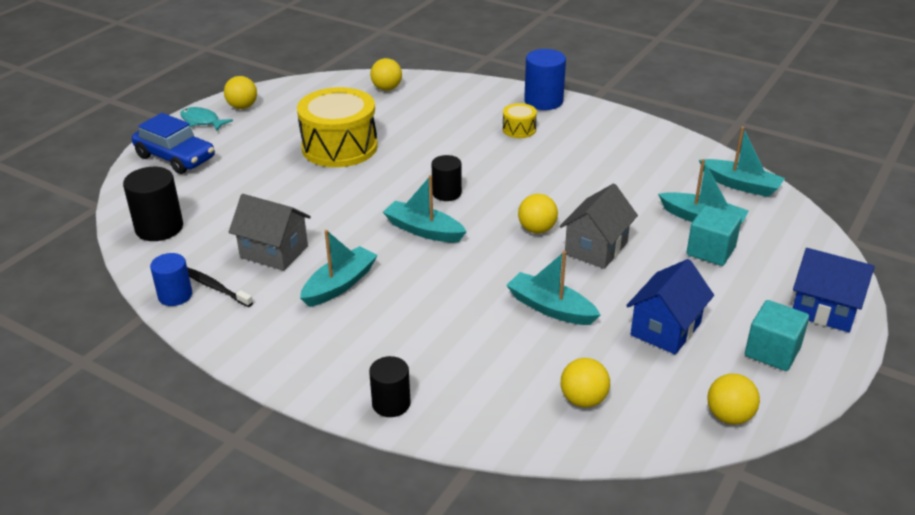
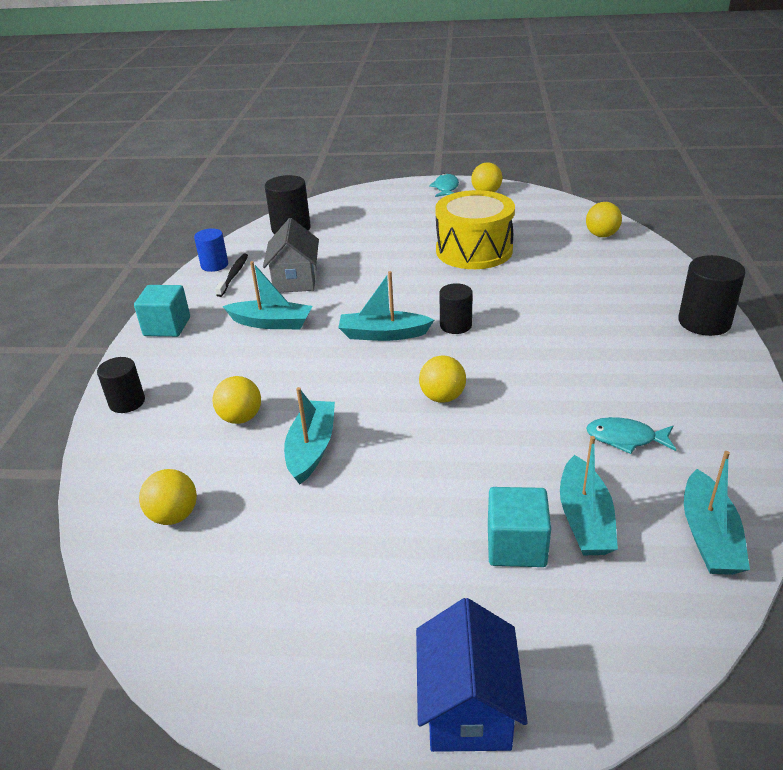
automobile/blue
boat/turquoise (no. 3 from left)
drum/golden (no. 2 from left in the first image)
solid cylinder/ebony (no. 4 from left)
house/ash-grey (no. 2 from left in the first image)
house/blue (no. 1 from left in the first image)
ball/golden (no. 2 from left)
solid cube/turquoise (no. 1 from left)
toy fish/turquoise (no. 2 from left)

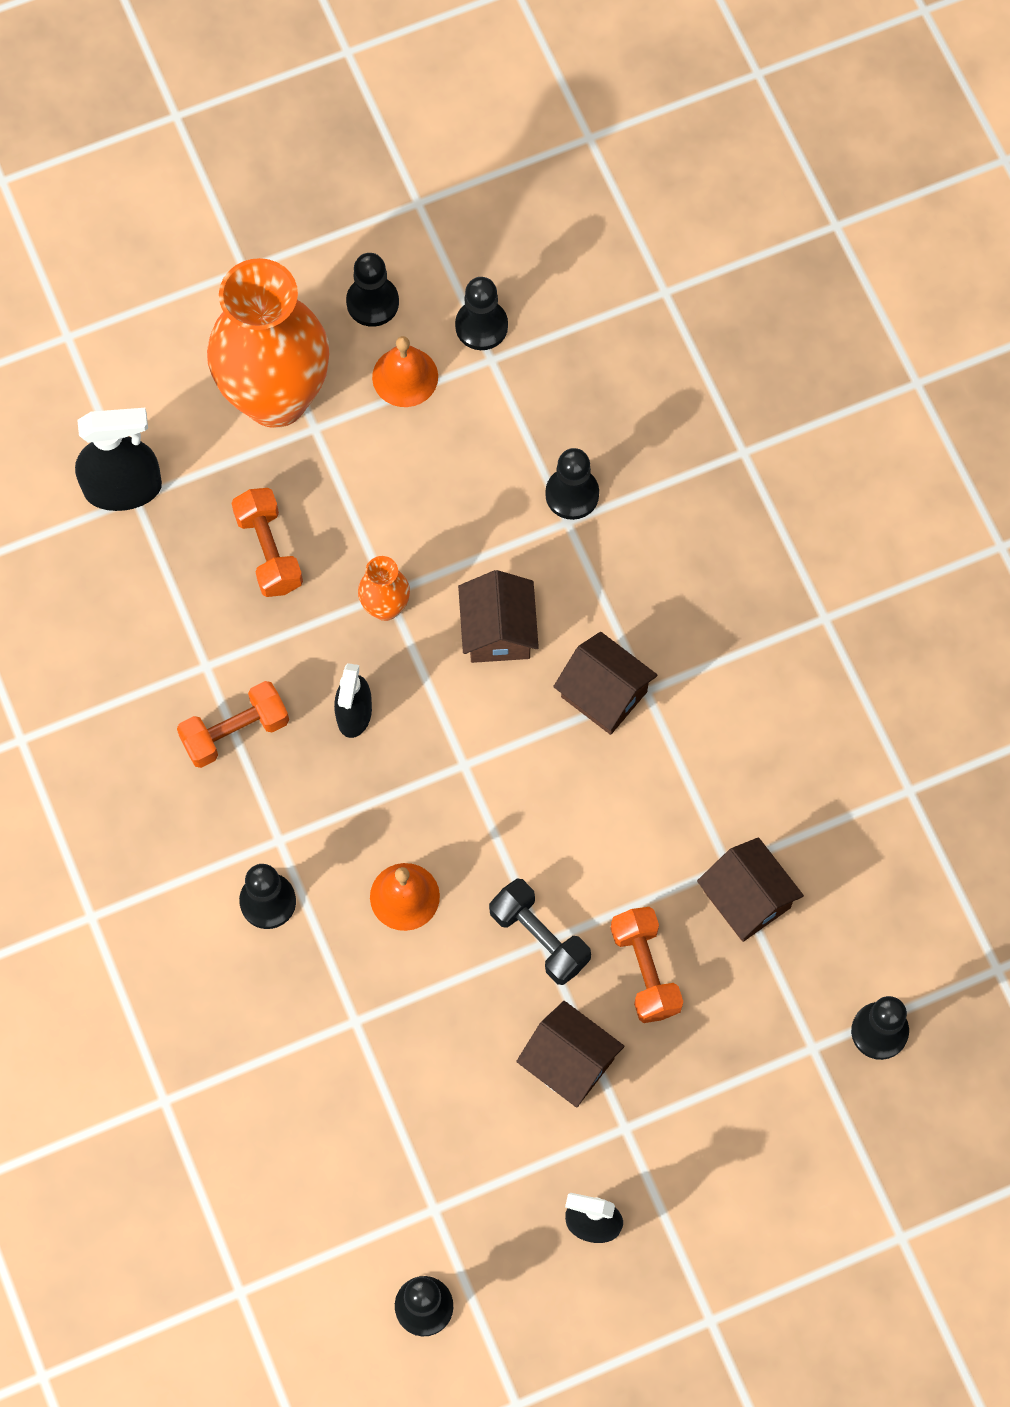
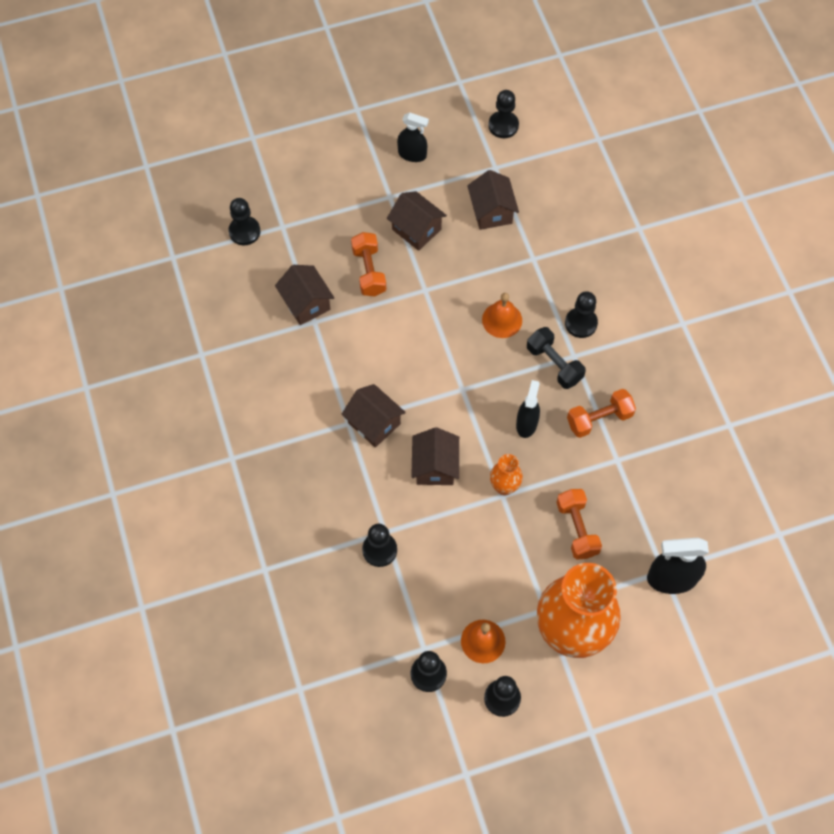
free weight/ebony
house/russet (no. 5 from left)

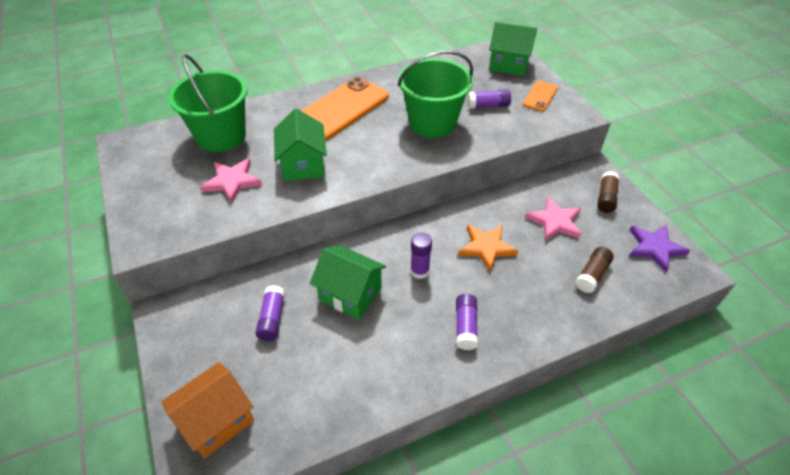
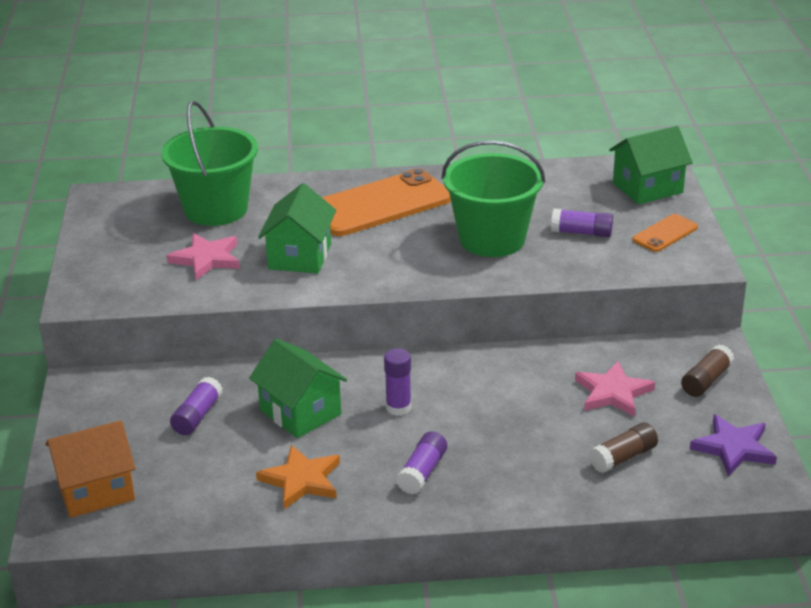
star shape/orange-coloured
house/emerald (no. 3 from left)

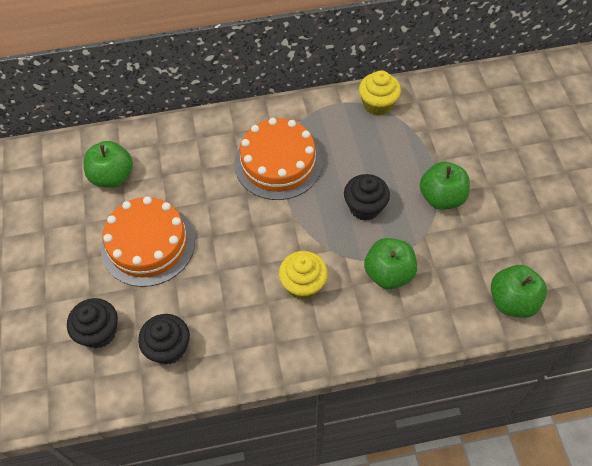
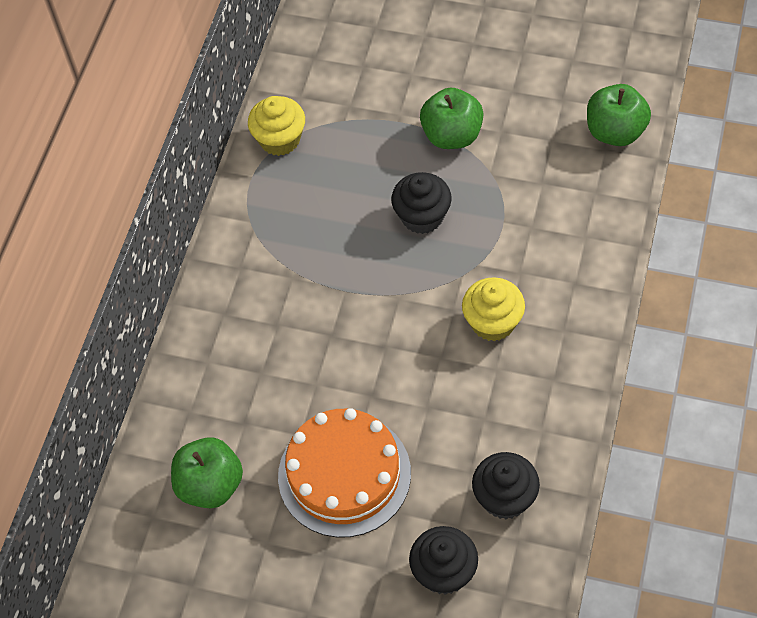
gateau/orange-coloured (no. 2 from left in the first image)
apple fruit/emerald (no. 2 from left in the first image)

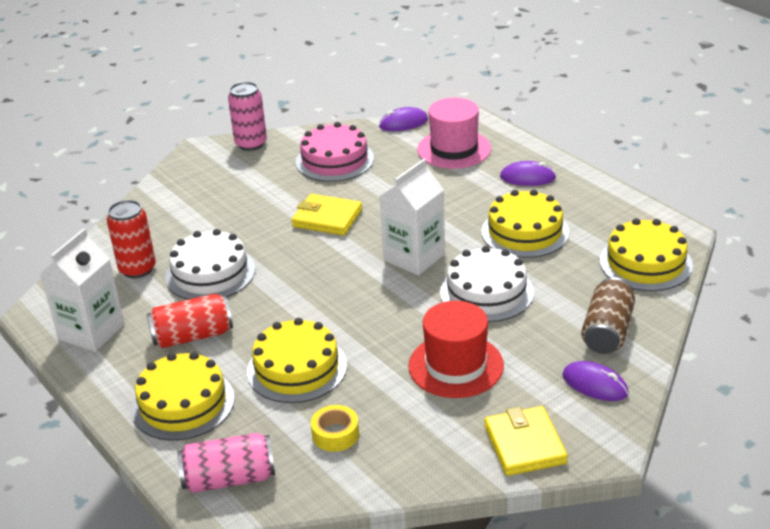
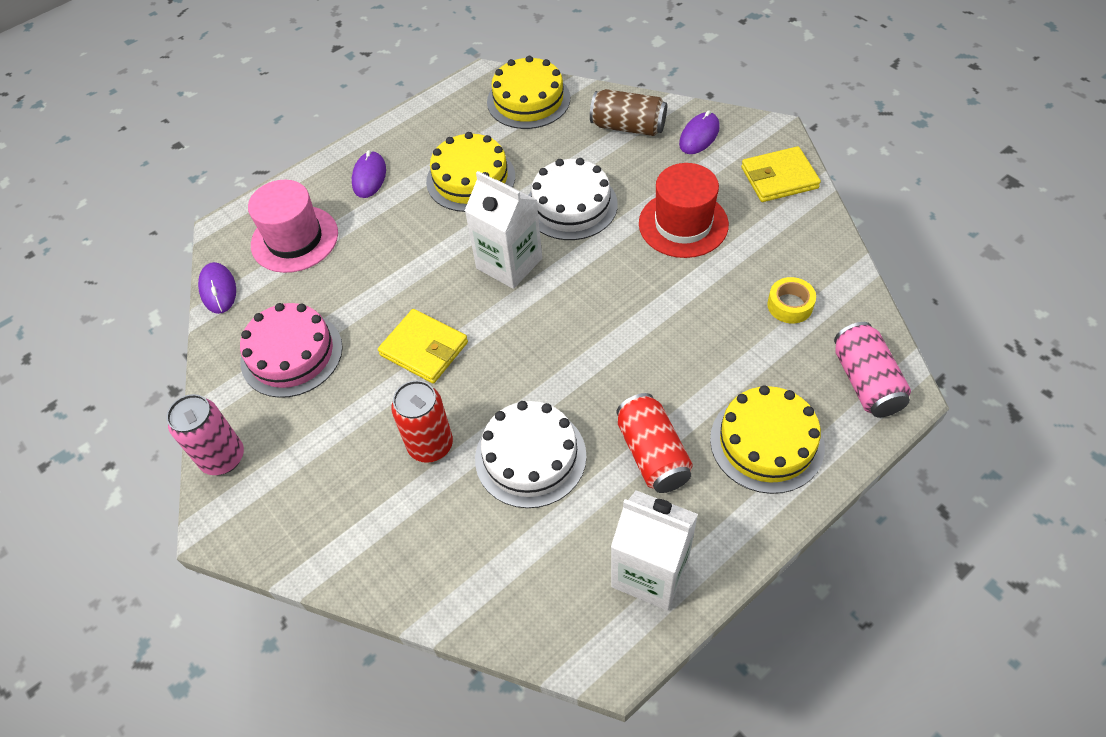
can/crimson (no. 1 from left)
gateau/golden (no. 2 from left in the first image)
wallet/golden (no. 1 from left)

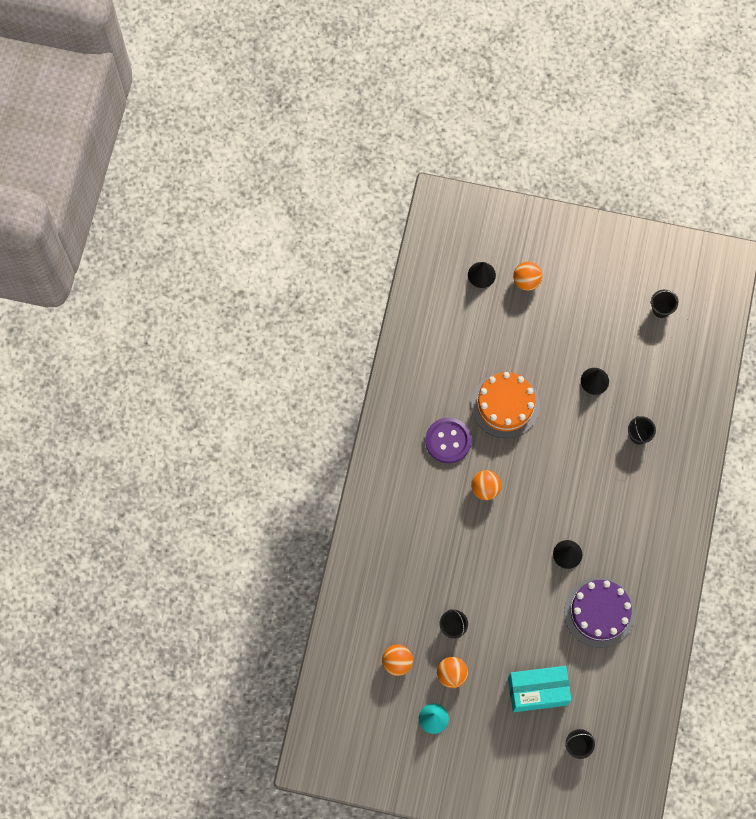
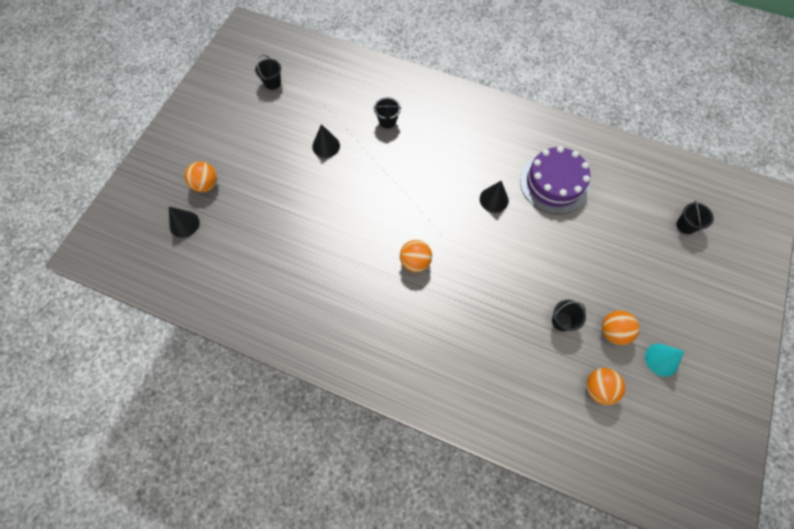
sewing button/royal purple
gateau/orange-coloured
package/turquoise

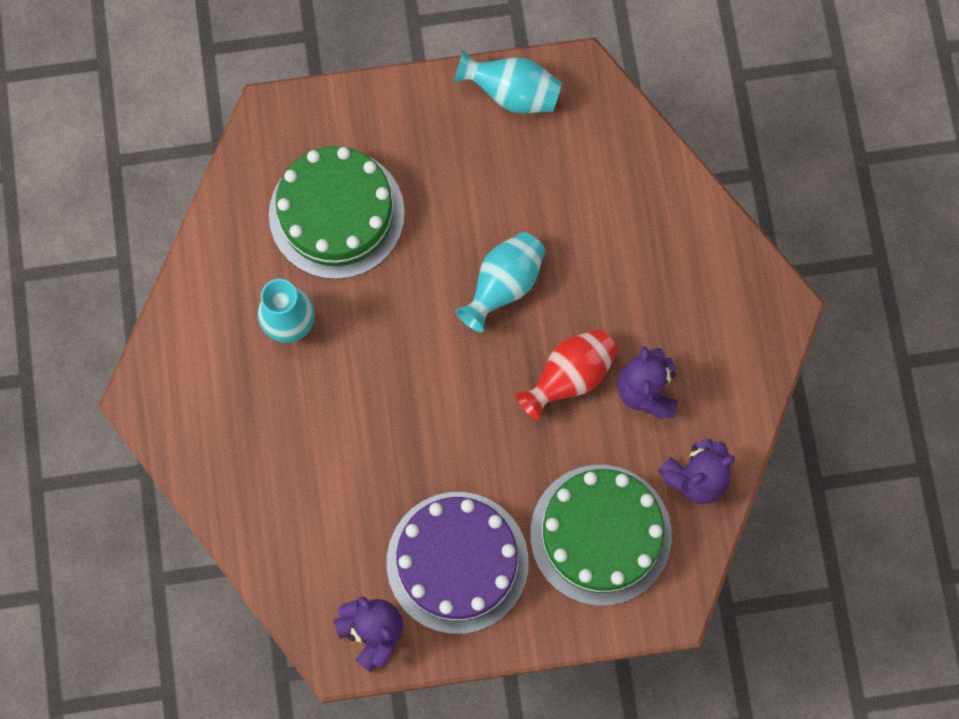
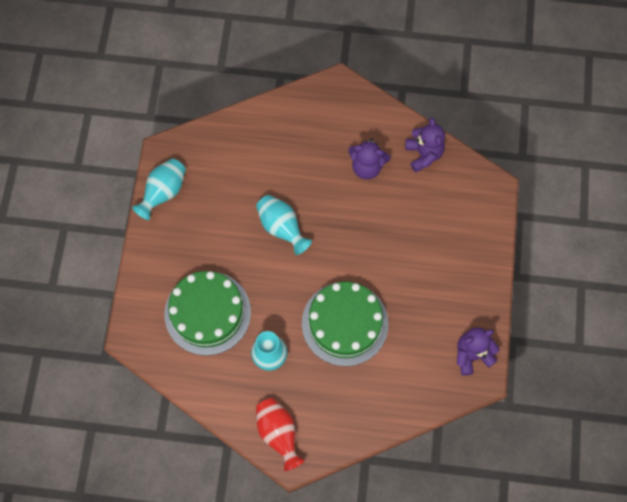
gateau/royal purple
vase/crimson
gateau/emerald (no. 2 from left)

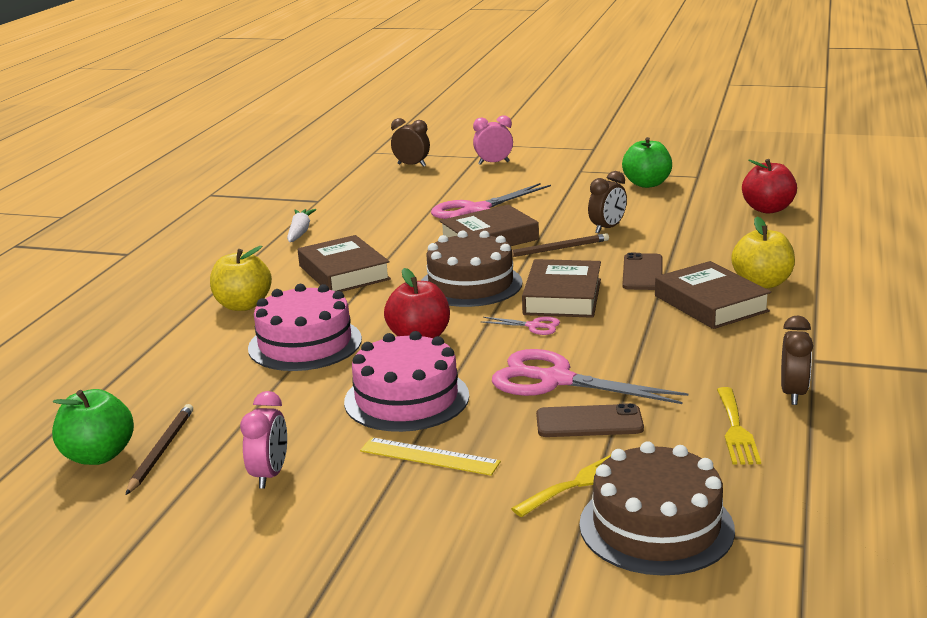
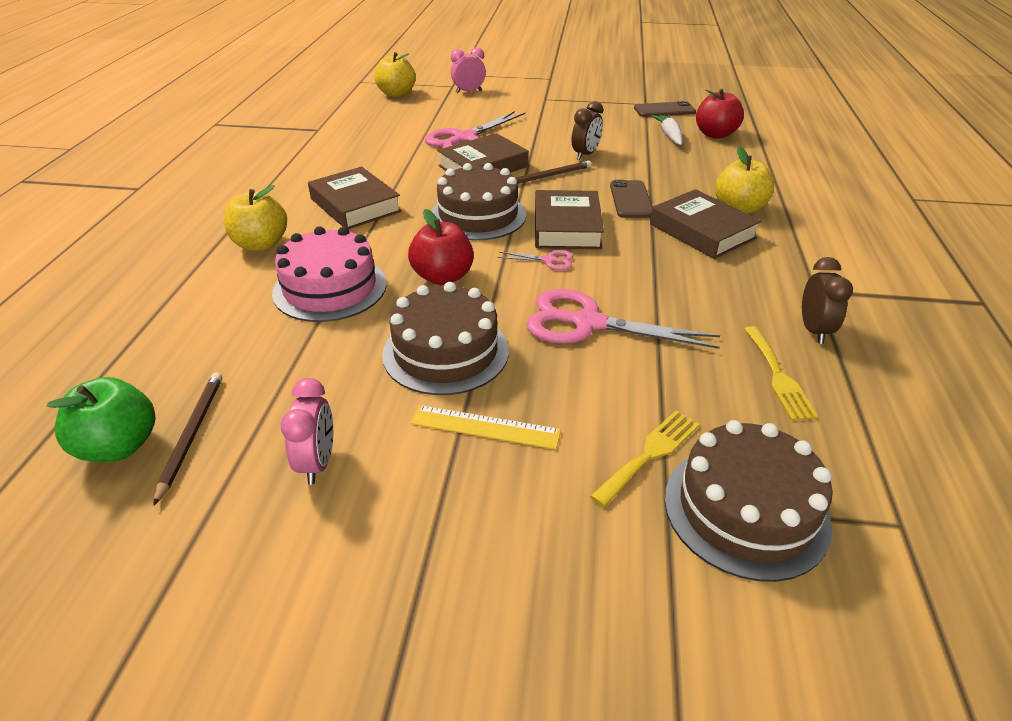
root vegetable/white
gateau/russet (no. 1 from left)
apple fruit/golden (no. 2 from left)
smartphone/russet (no. 2 from left)
apple fruit/emerald (no. 2 from left in the first image)

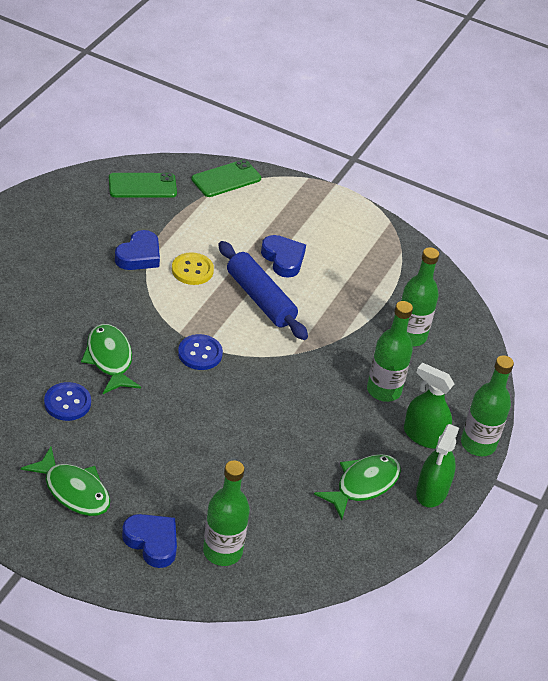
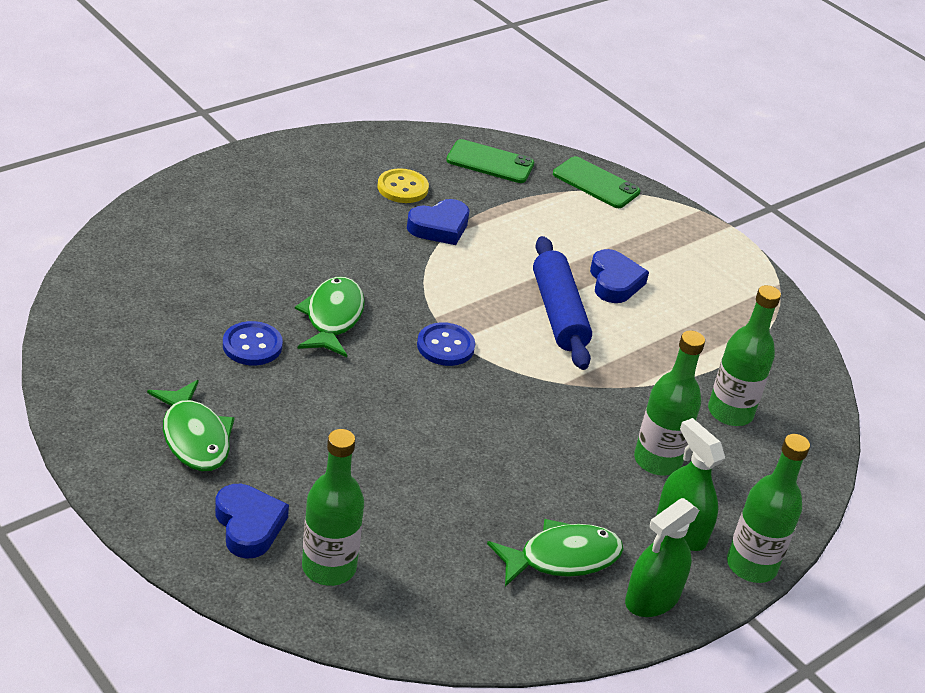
sewing button/golden
smartphone/emerald (no. 2 from left)

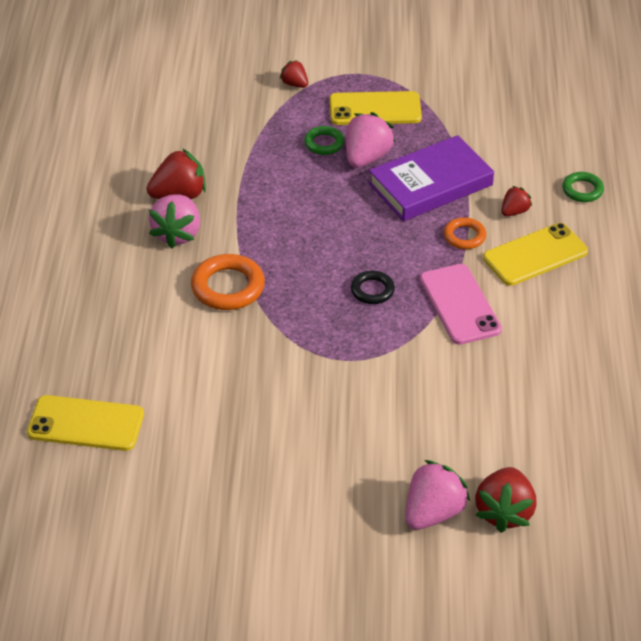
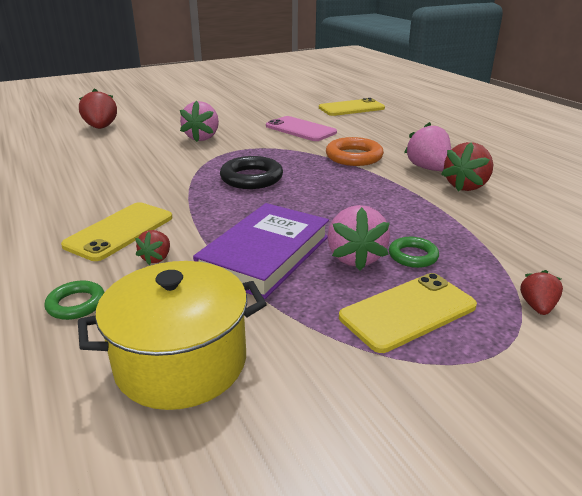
strawberry/crimson (no. 4 from left)
hoop/ebony
strawberry/rosy (no. 1 from left)
smartphone/rosy
hoop/orange-coloured (no. 2 from left in the first image)
pot/golden

